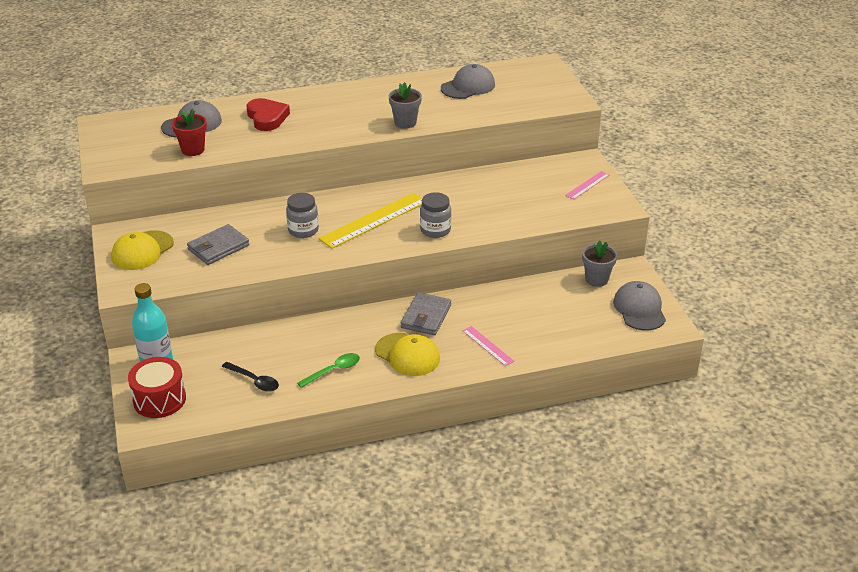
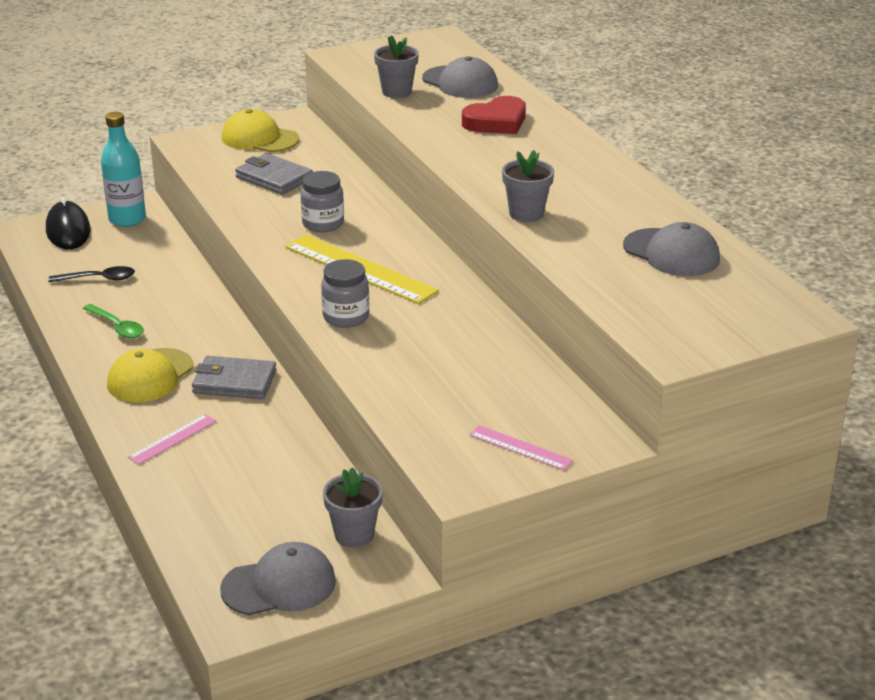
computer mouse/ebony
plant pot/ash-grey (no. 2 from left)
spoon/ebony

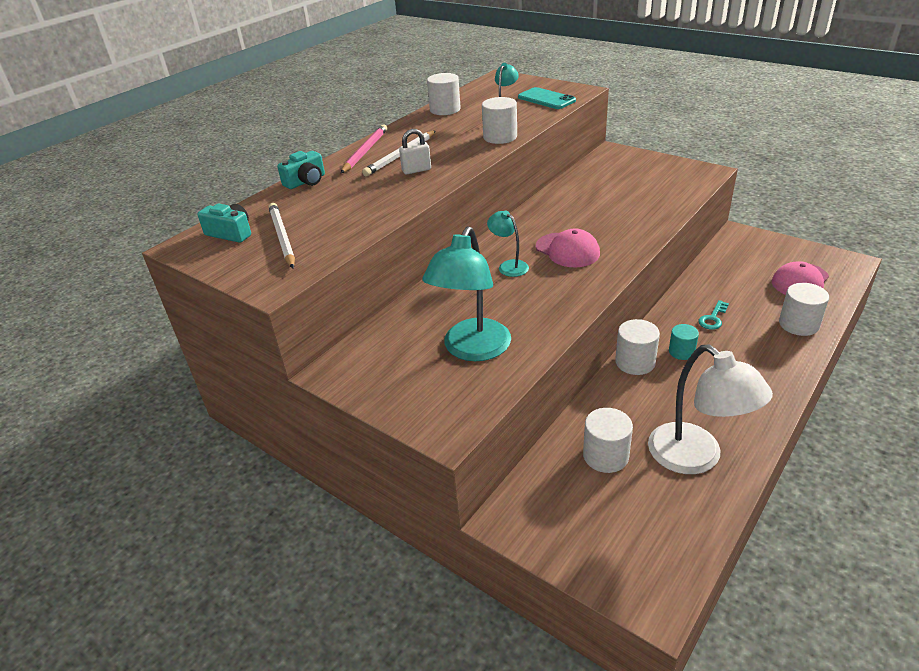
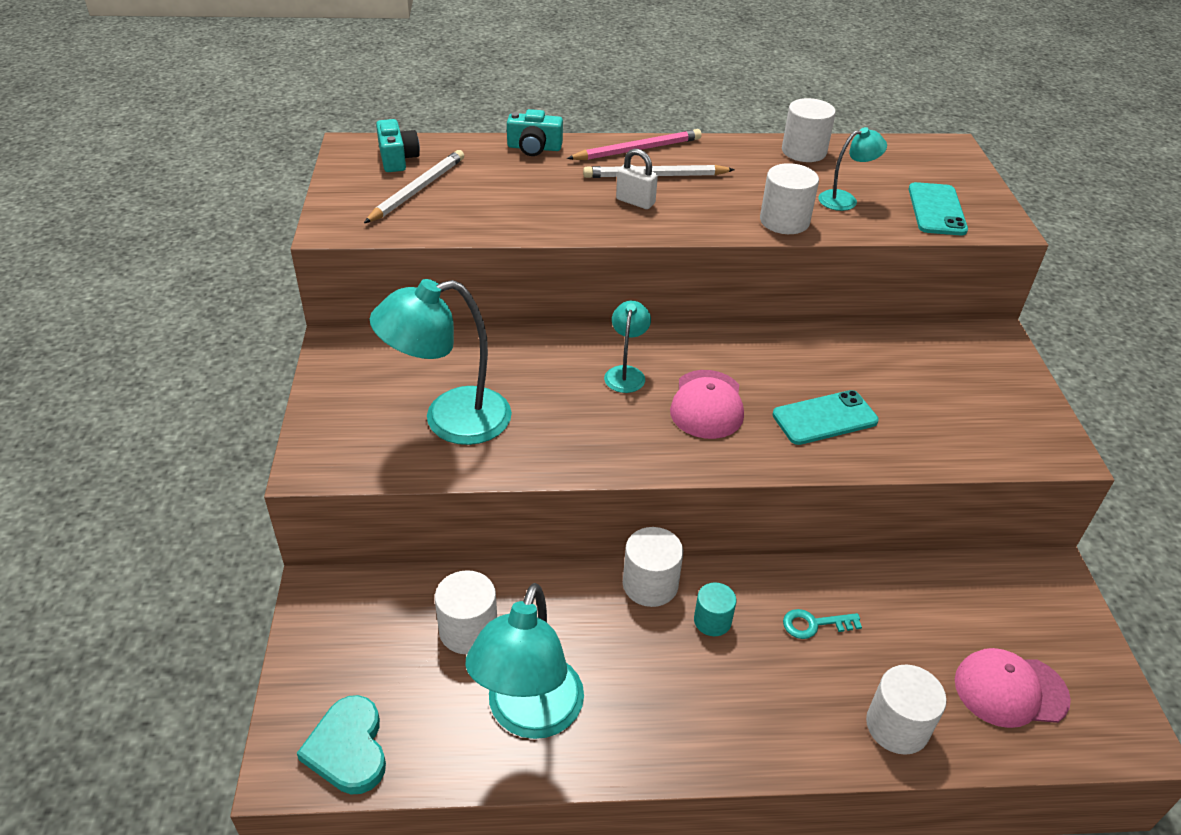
lamp/turquoise (no. 2 from left)
love heart/turquoise
smartphone/turquoise (no. 1 from left)

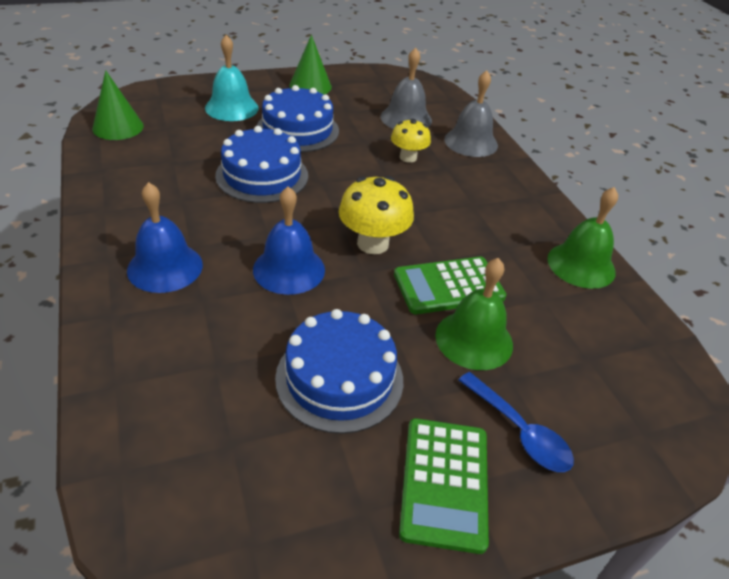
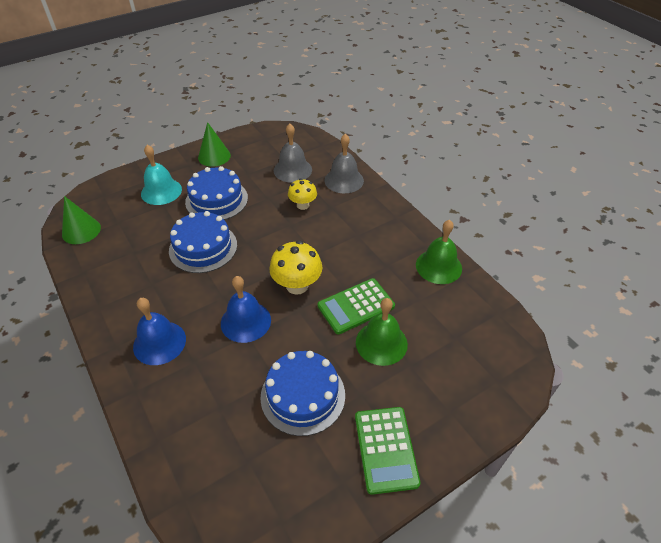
spoon/blue

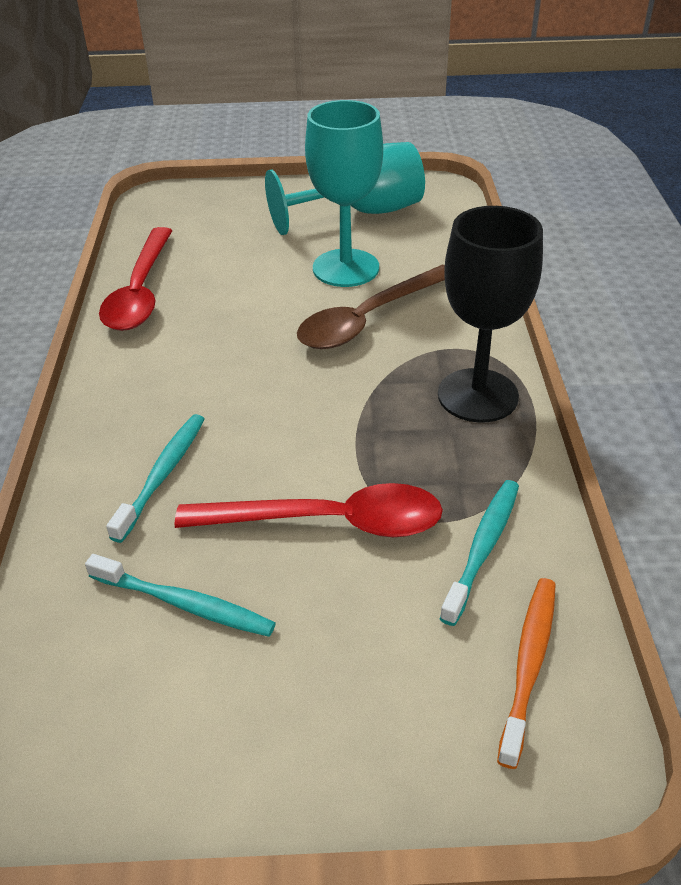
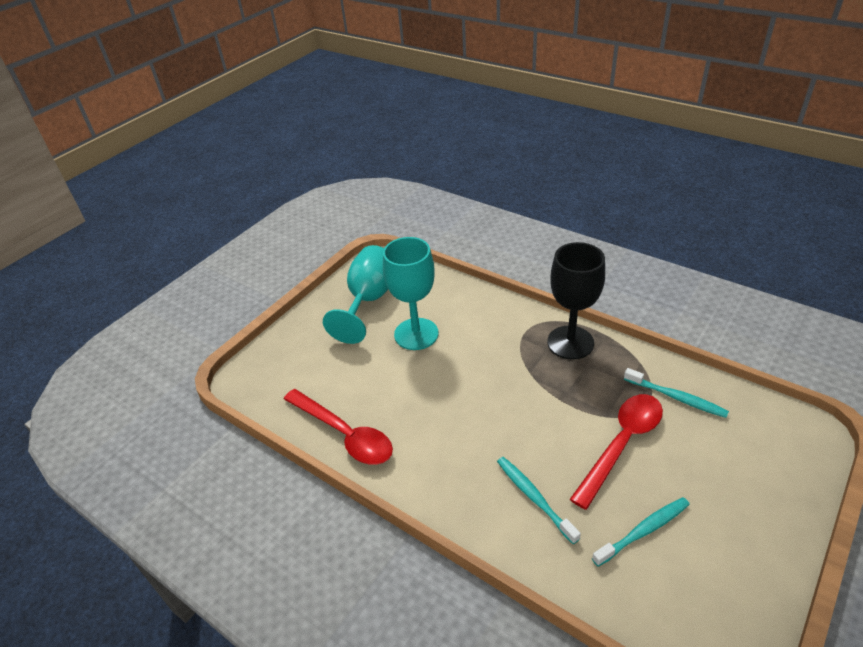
spoon/russet
toothbrush/turquoise (no. 3 from left)
toothbrush/orange-coloured

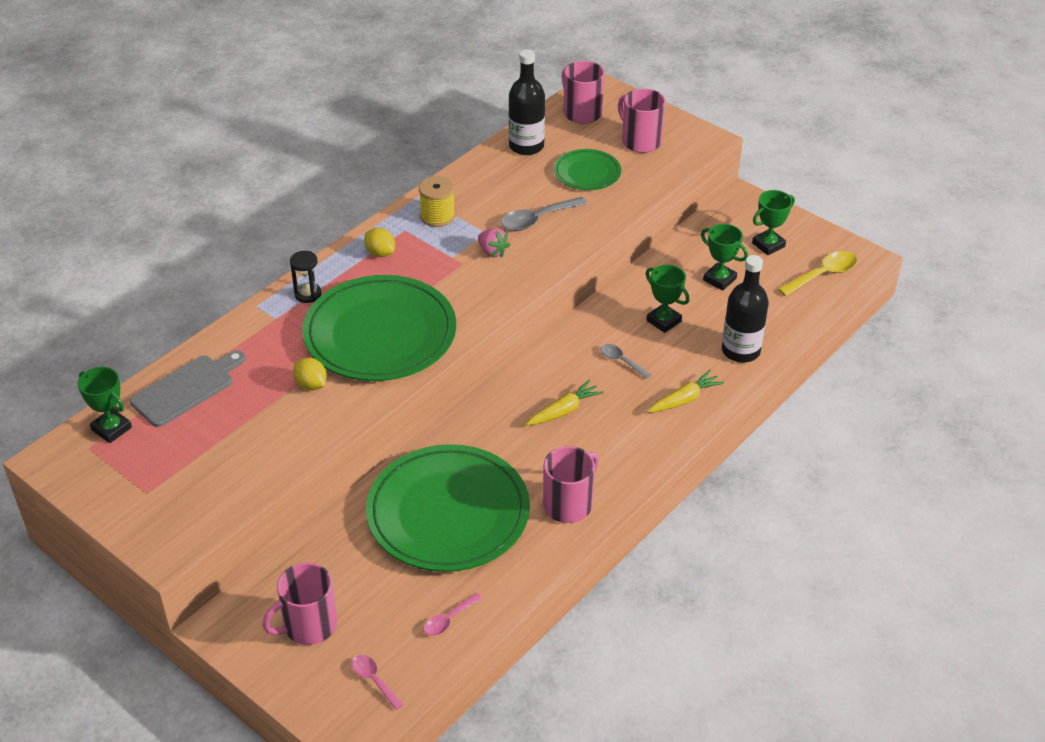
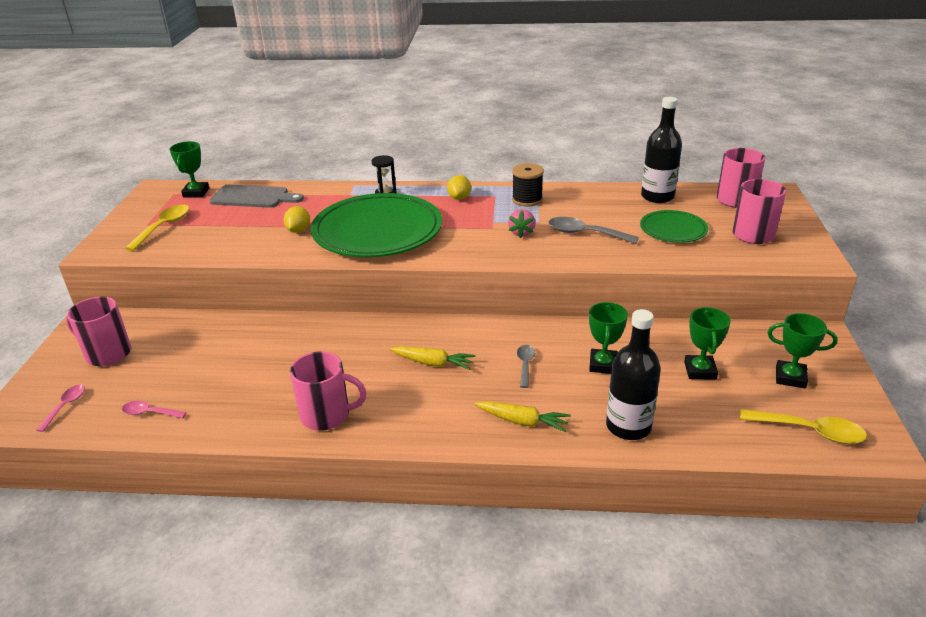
flat dish/emerald (no. 2 from left in the first image)
spool/ebony
spoon/golden (no. 1 from left)

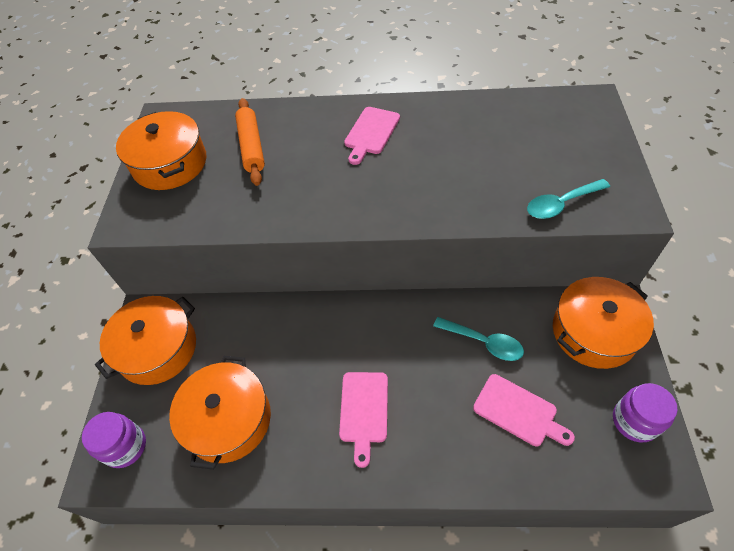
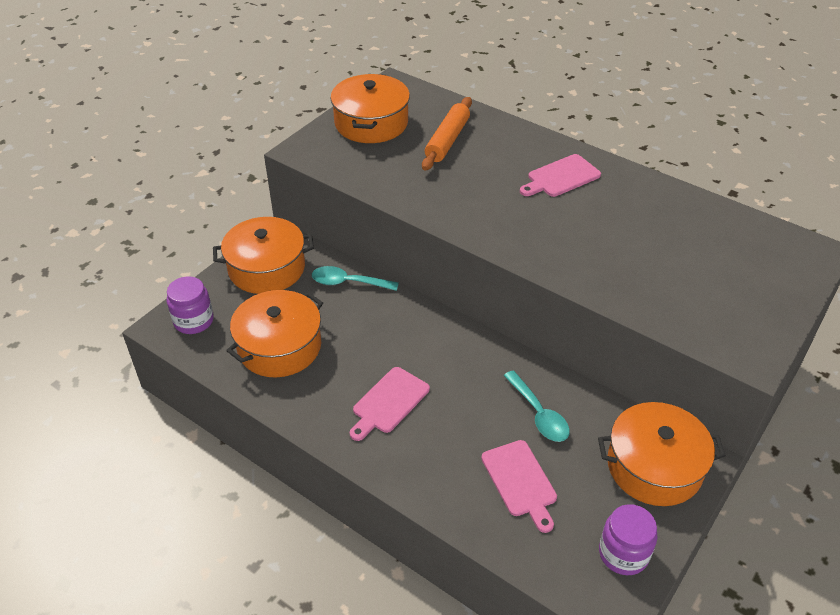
spoon/turquoise (no. 1 from left)

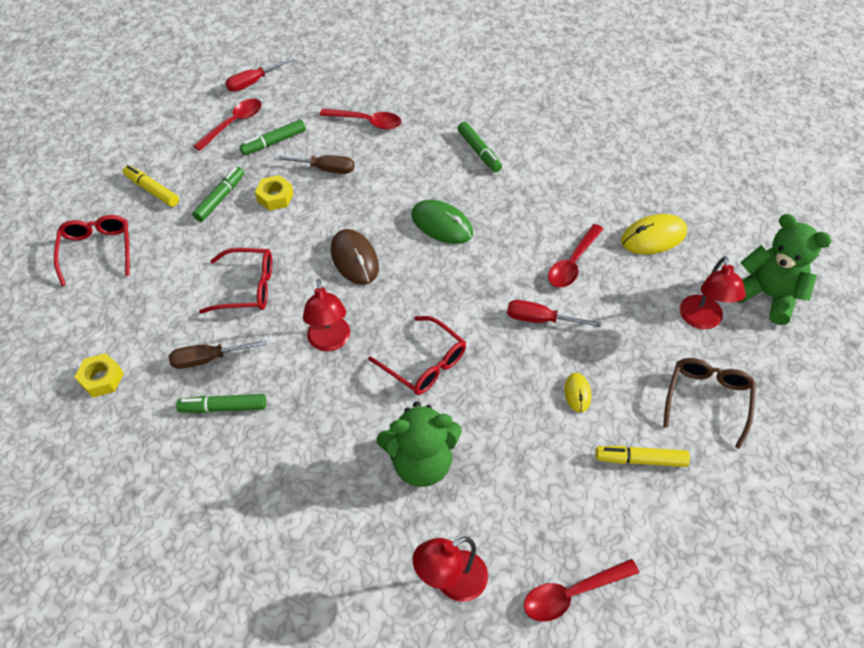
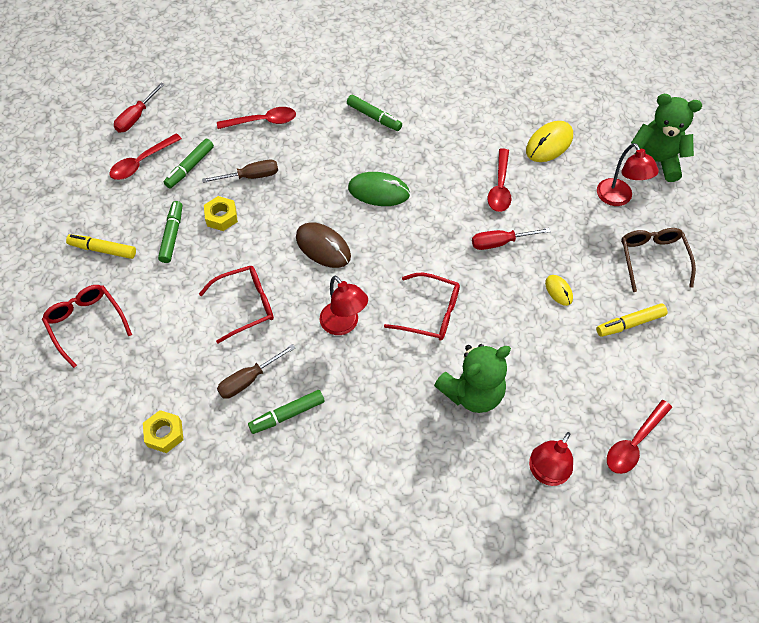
spoon/crimson (no. 1 from left)

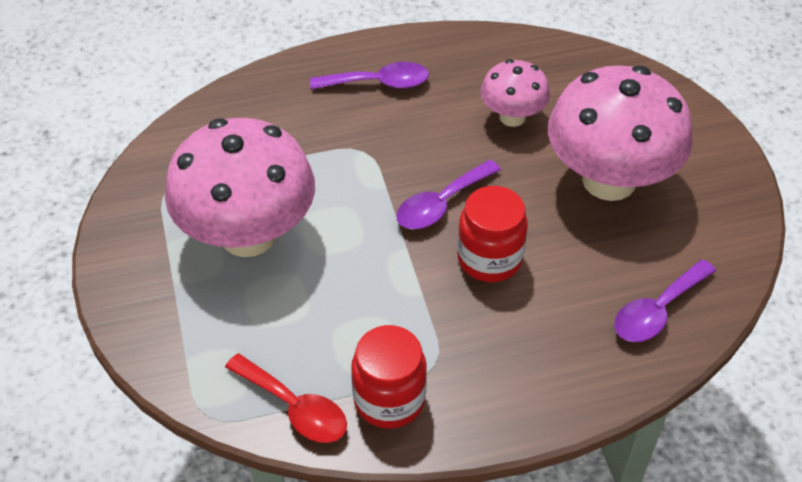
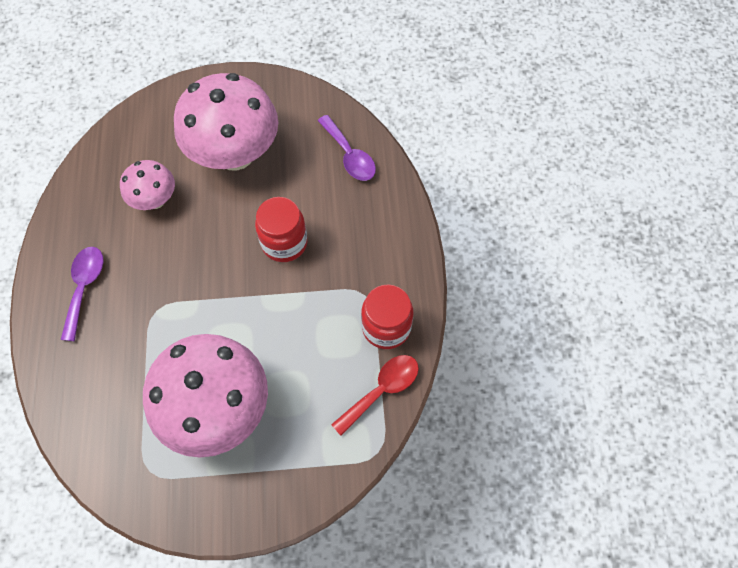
spoon/royal purple (no. 2 from left in the first image)

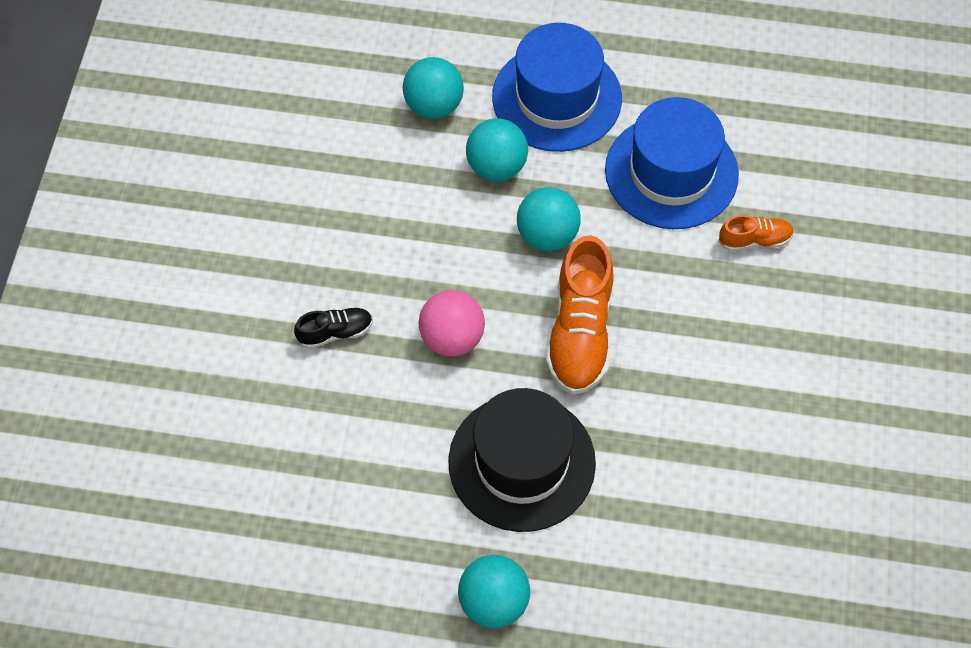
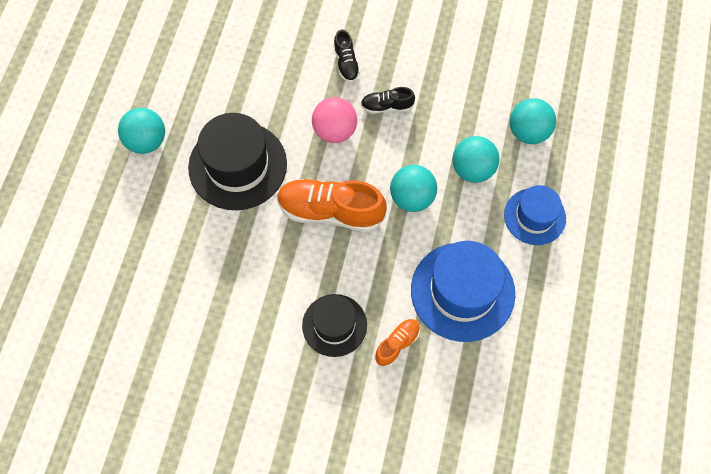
top hat/blue (no. 2 from left)
lace-up shoe/orange-coloured (no. 2 from left)
top hat/ebony (no. 2 from left)
lace-up shoe/ebony (no. 2 from left)

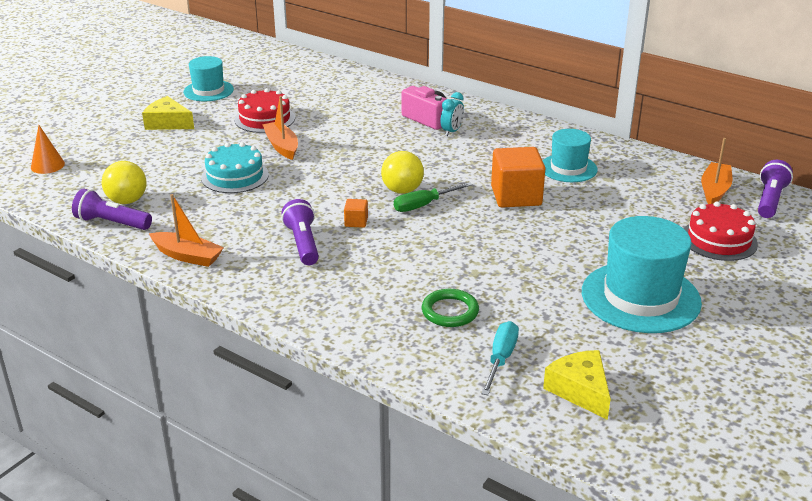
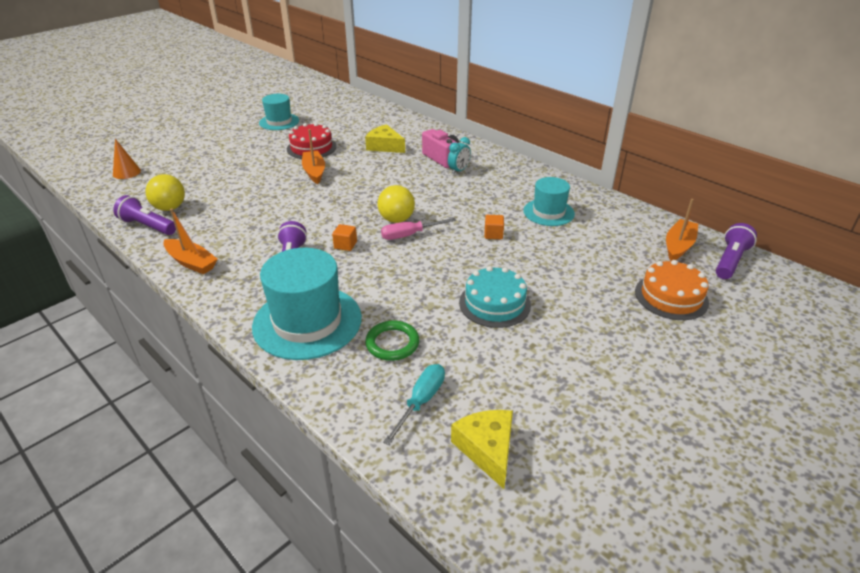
cheese wedge/golden (no. 1 from left)
gateau/turquoise
flat screwdriver/rosy
solid cube/orange-coloured (no. 2 from left)
top hat/turquoise (no. 2 from left)
gateau/orange-coloured

